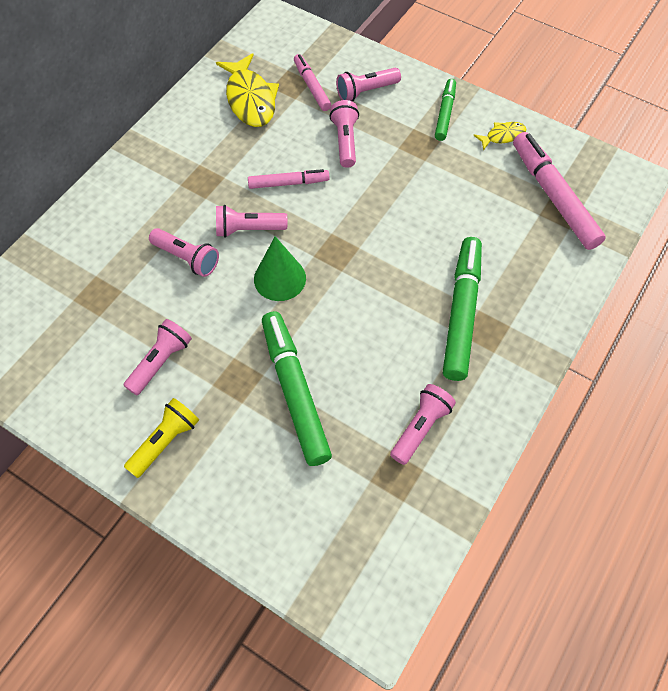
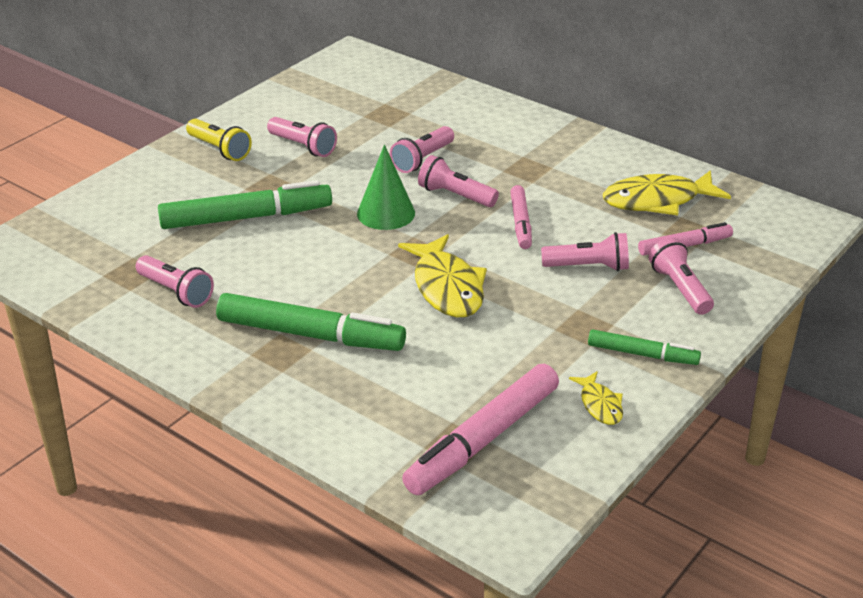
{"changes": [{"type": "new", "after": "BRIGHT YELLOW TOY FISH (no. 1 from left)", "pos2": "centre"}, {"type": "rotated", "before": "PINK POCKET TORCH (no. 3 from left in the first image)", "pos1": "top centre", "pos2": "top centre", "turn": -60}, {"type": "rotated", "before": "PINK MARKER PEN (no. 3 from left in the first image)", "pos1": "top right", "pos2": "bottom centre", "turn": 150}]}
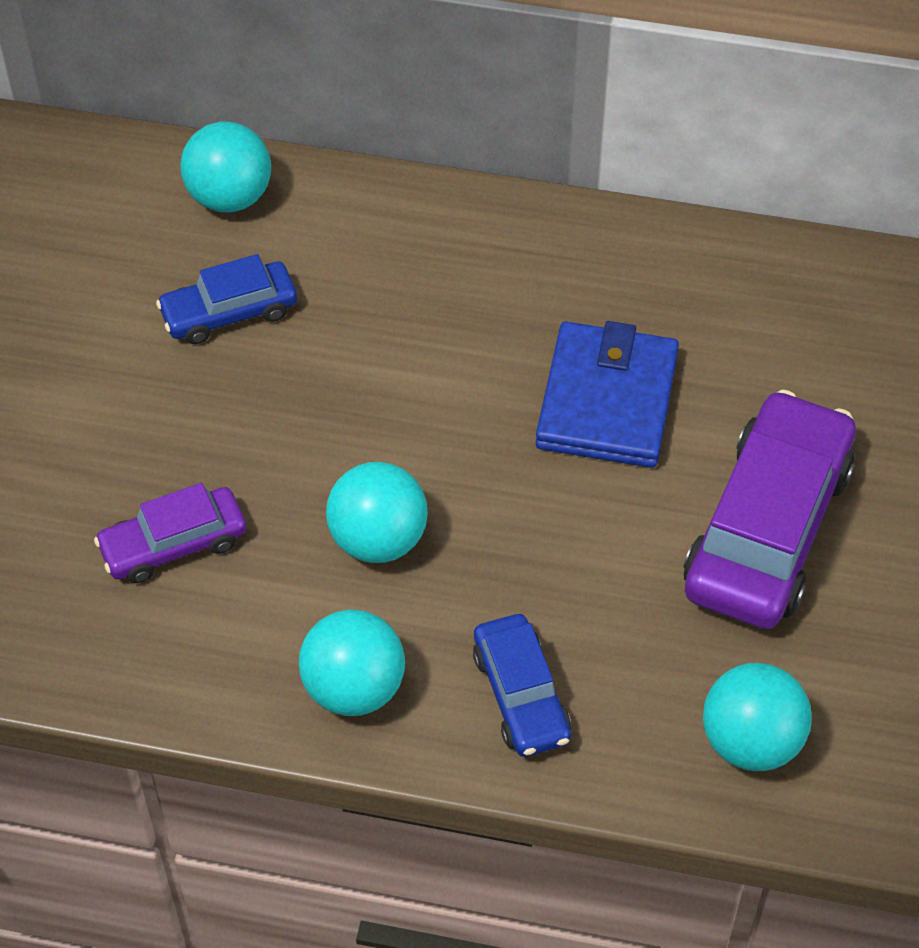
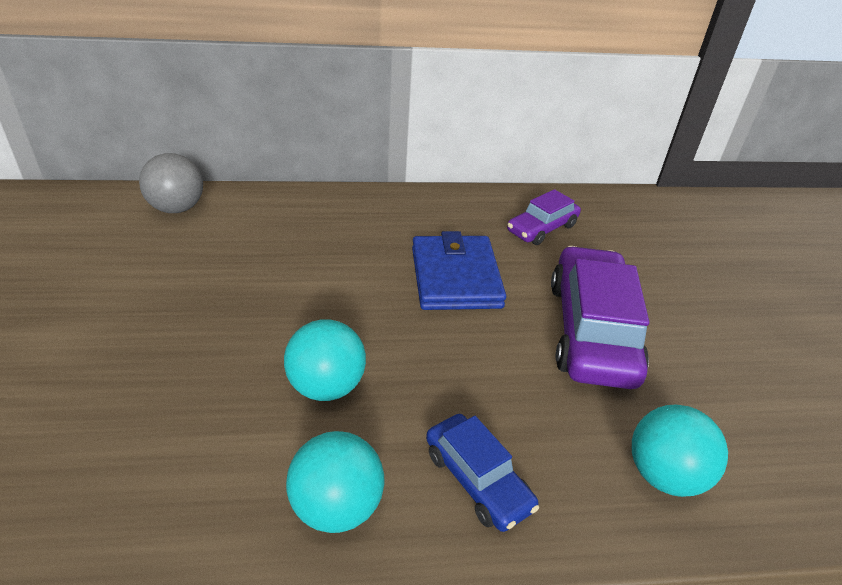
{"changes": [{"type": "gone", "before": "COBALT CAR (no. 1 from left)", "pos1": "top left"}, {"type": "shifted", "before": "PURPLE CAR (no. 1 from left)", "pos1": "middle left", "pos2": "centre"}, {"type": "repainted", "before": "TEAL PLAY BALL (no. 1 from left)", "after": "GREY PLAY BALL", "pos1": "top left", "pos2": "top left"}]}
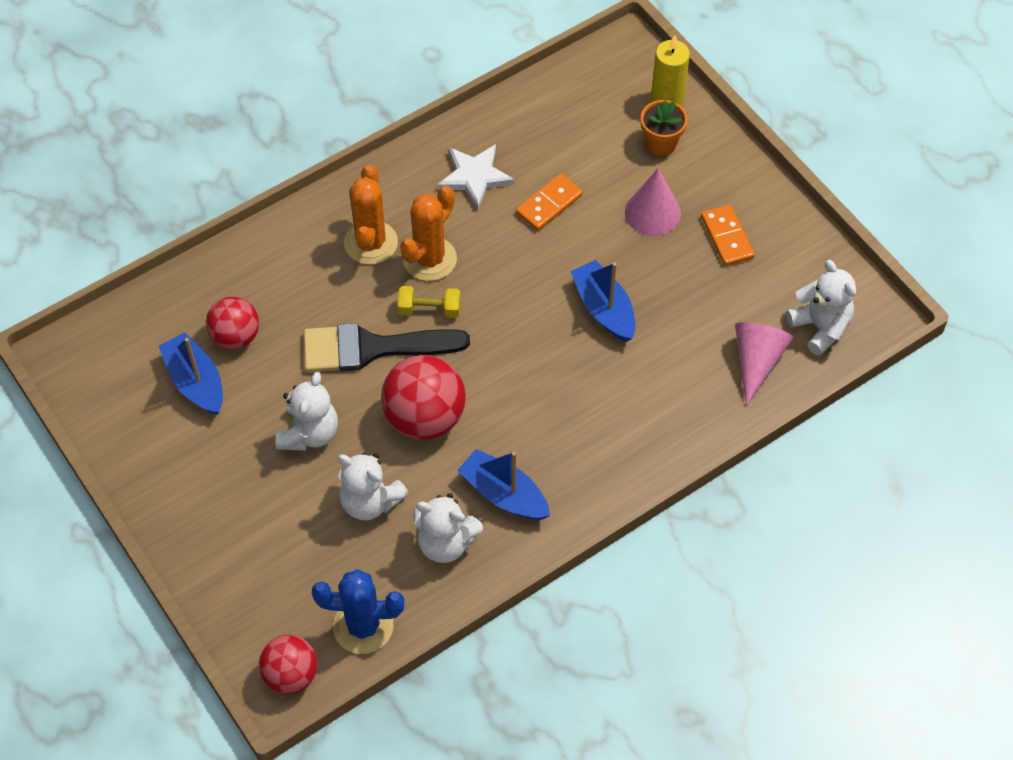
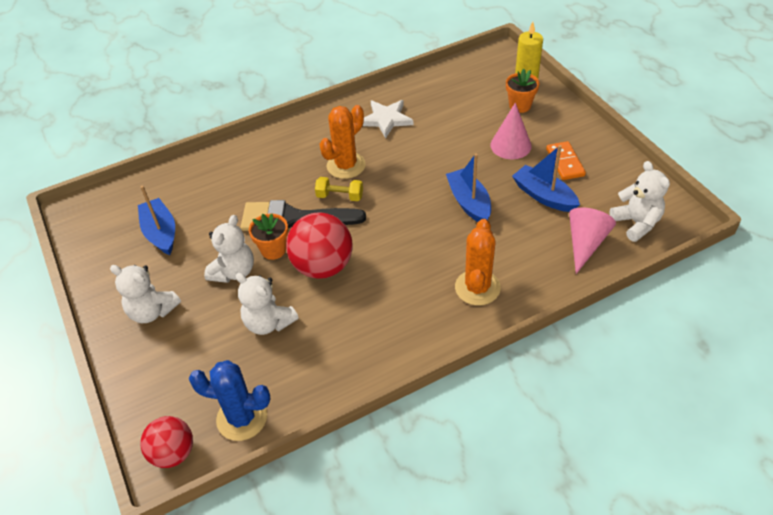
{"changes": [{"type": "gone", "before": "CRIMSON PLAY BALL (no. 1 from left)", "pos1": "middle left"}, {"type": "gone", "before": "ORANGE-COLOURED DOMINO TILE (no. 1 from left)", "pos1": "top centre"}, {"type": "new", "after": "ORANGE-COLOURED FLOWER POT (no. 1 from left)", "pos2": "centre"}, {"type": "shifted", "before": "ORANGE-COLOURED PRICKLY PLANT (no. 1 from left in the first image)", "after": "ORANGE-COLOURED PRICKLY PLANT (no. 2 from left)", "pos1": "top centre", "pos2": "centre"}, {"type": "shifted", "before": "PURE WHITE TEDDY (no. 3 from left in the first image)", "after": "PURE WHITE TEDDY (no. 1 from left)", "pos1": "bottom centre", "pos2": "middle left"}, {"type": "shifted", "before": "COBALT TOY BOAT (no. 2 from left in the first image)", "after": "COBALT TOY BOAT (no. 3 from left)", "pos1": "centre", "pos2": "middle right"}]}
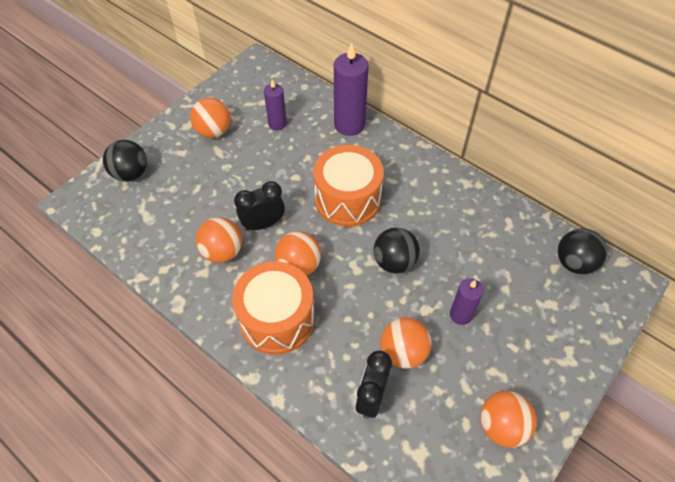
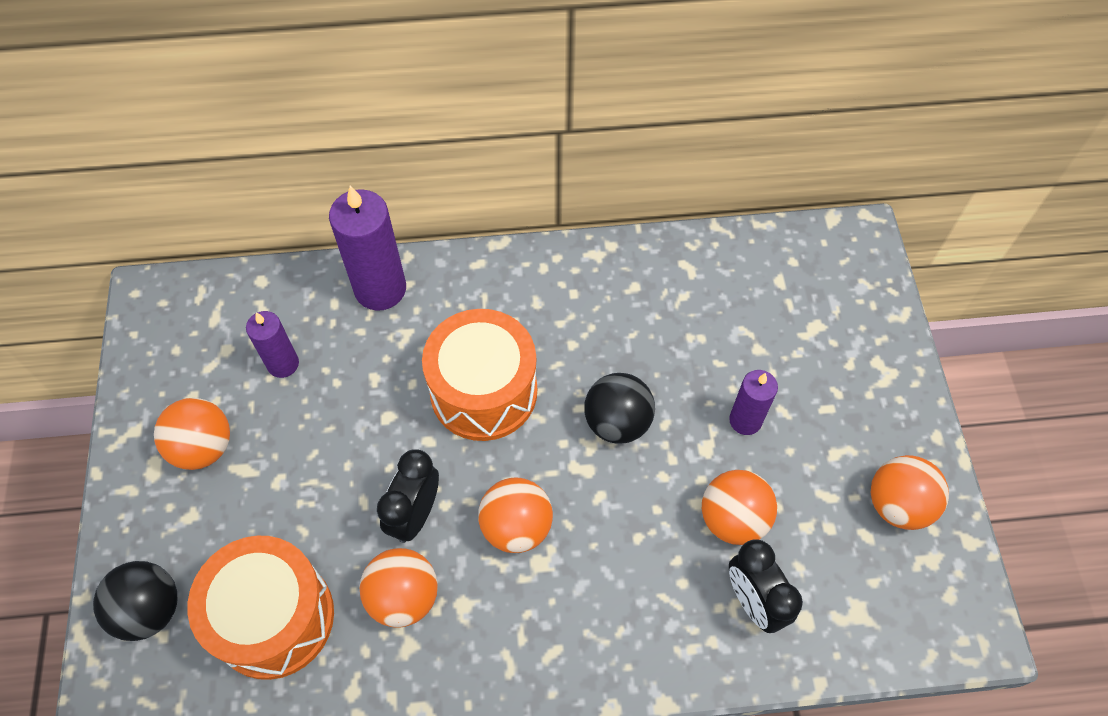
{"changes": [{"type": "gone", "before": "JET-BLACK PLAY BALL (no. 3 from left)", "pos1": "middle right"}, {"type": "shifted", "before": "ORANGE-COLOURED SNARE DRUM (no. 1 from left)", "pos1": "centre", "pos2": "bottom left"}]}
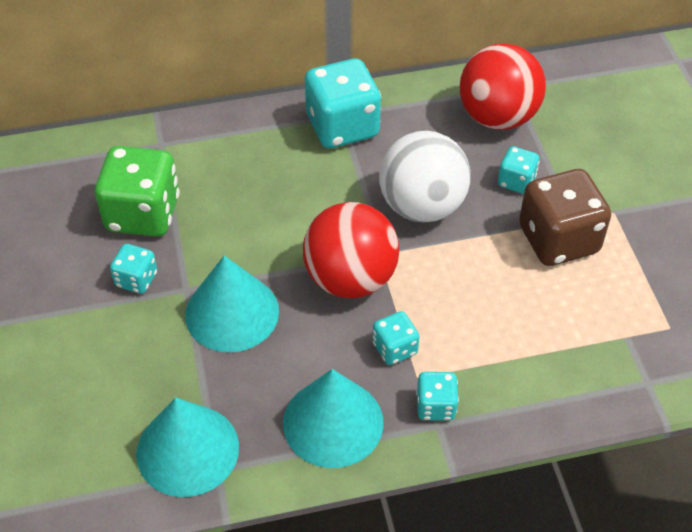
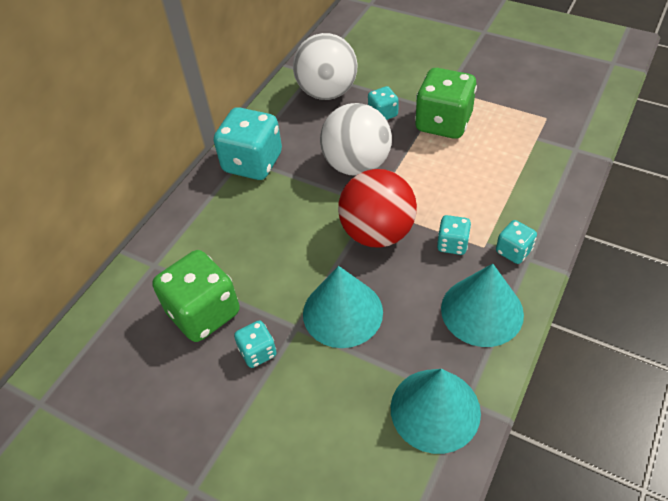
{"changes": [{"type": "repainted", "before": "CRIMSON PLAY BALL (no. 2 from left)", "after": "PURE WHITE PLAY BALL (no. 1 from left)", "pos1": "top right", "pos2": "top centre"}, {"type": "repainted", "before": "RUSSET DICE", "after": "EMERALD DICE (no. 2 from left)", "pos1": "middle right", "pos2": "top right"}]}
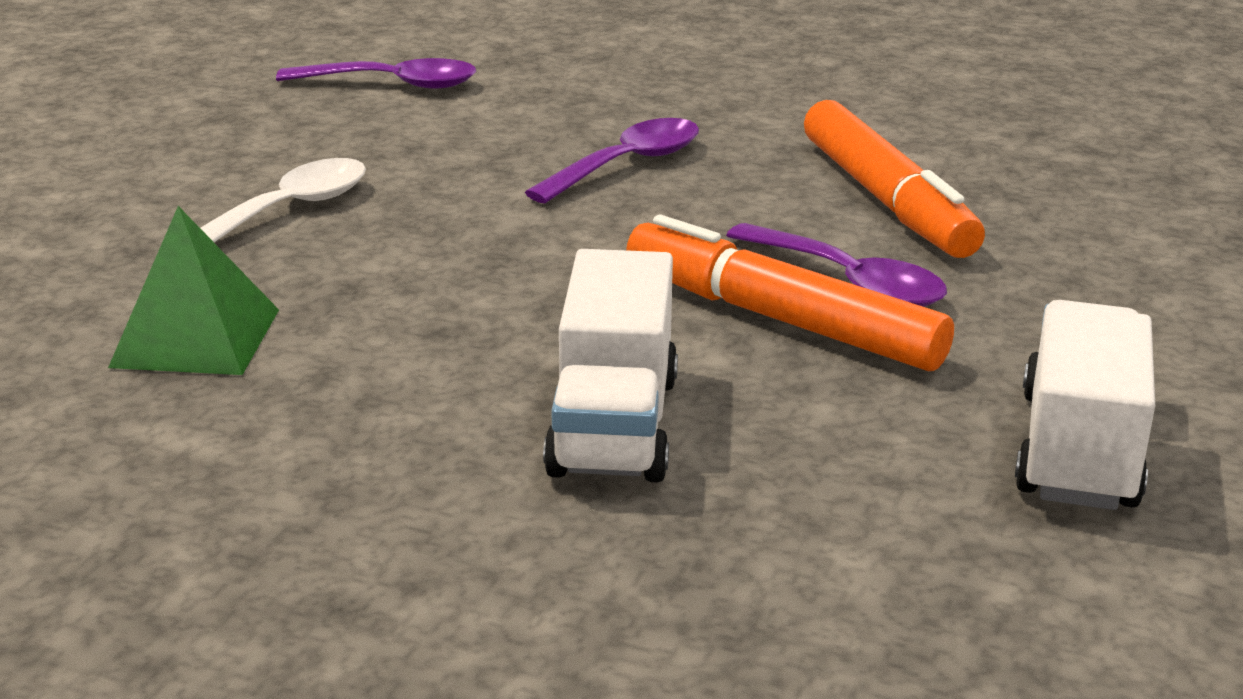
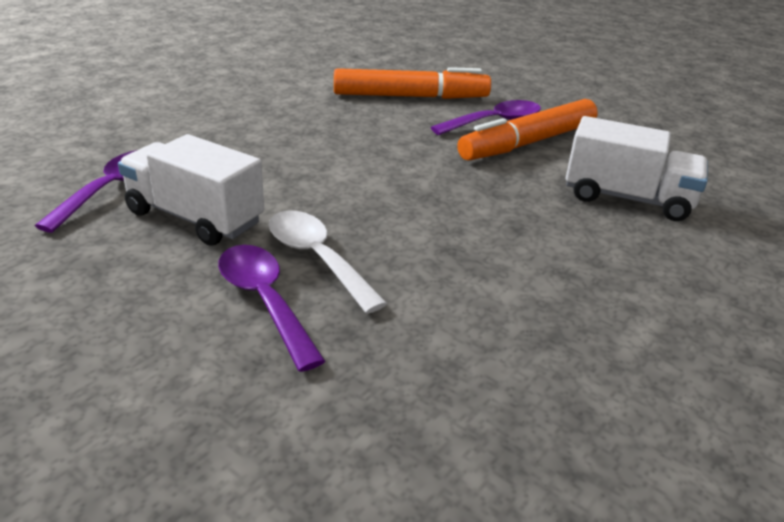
{"changes": [{"type": "gone", "before": "EMERALD SOLID PYRAMID", "pos1": "middle left"}, {"type": "shifted", "before": "PURPLE TEASPOON (no. 2 from left)", "pos1": "top centre", "pos2": "centre"}, {"type": "shifted", "before": "PURE WHITE TOY TRUCK (no. 2 from left in the first image)", "after": "PURE WHITE TOY TRUCK (no. 1 from left)", "pos1": "middle right", "pos2": "middle left"}]}
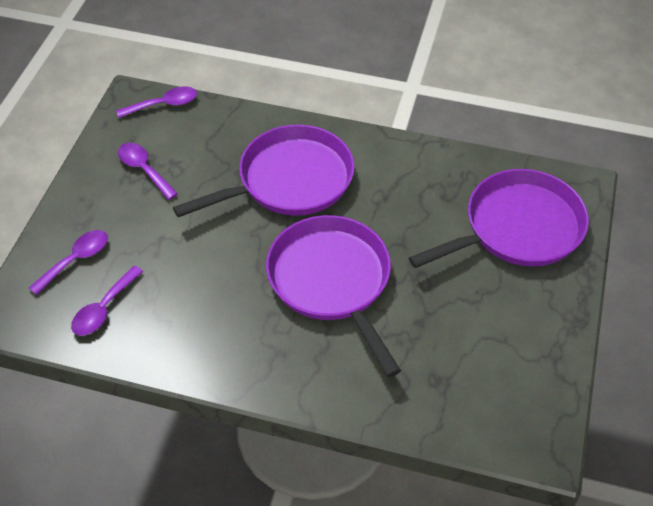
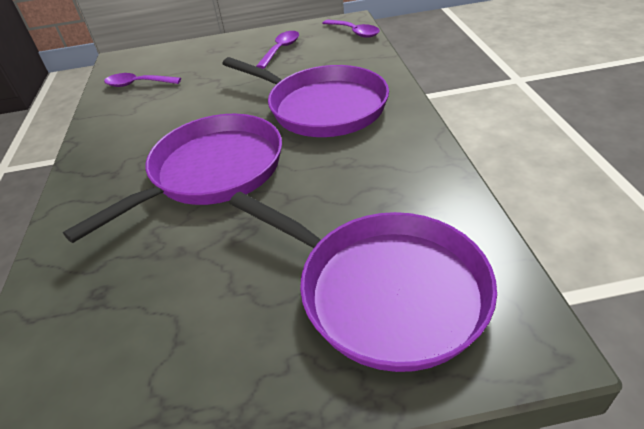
{"changes": [{"type": "gone", "before": "PURPLE TEASPOON (no. 1 from left)", "pos1": "middle left"}]}
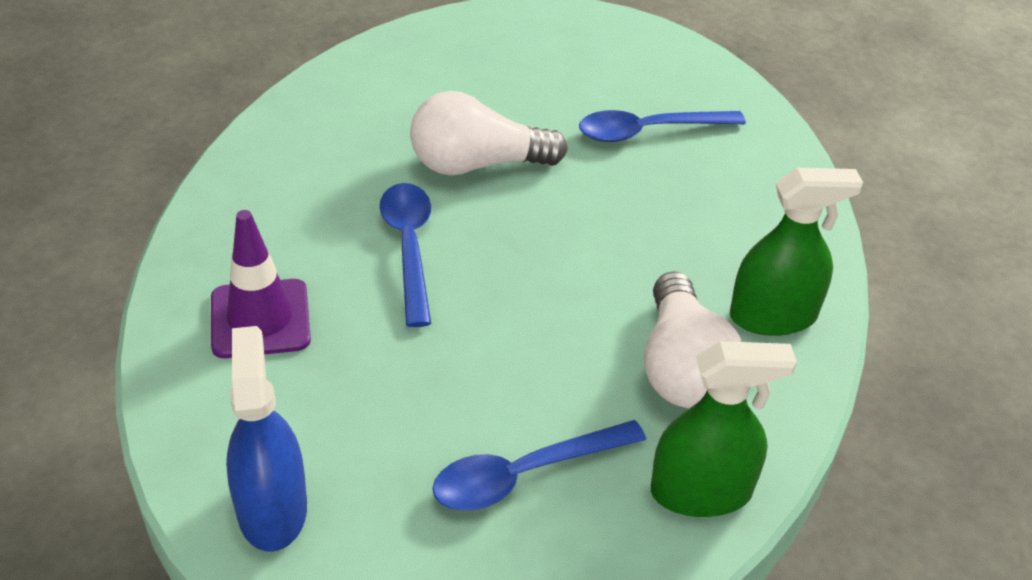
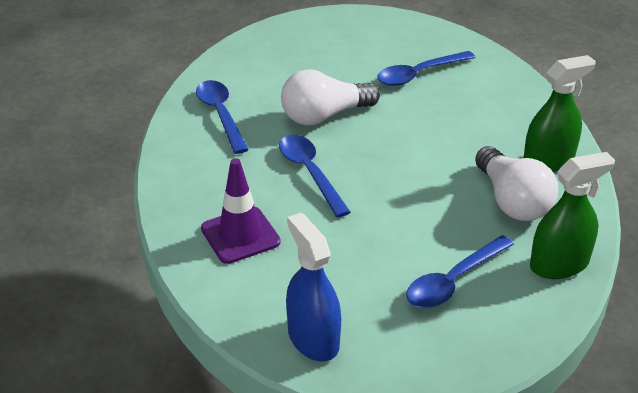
{"changes": [{"type": "new", "after": "COBALT TEASPOON (no. 1 from left)", "pos2": "top centre"}]}
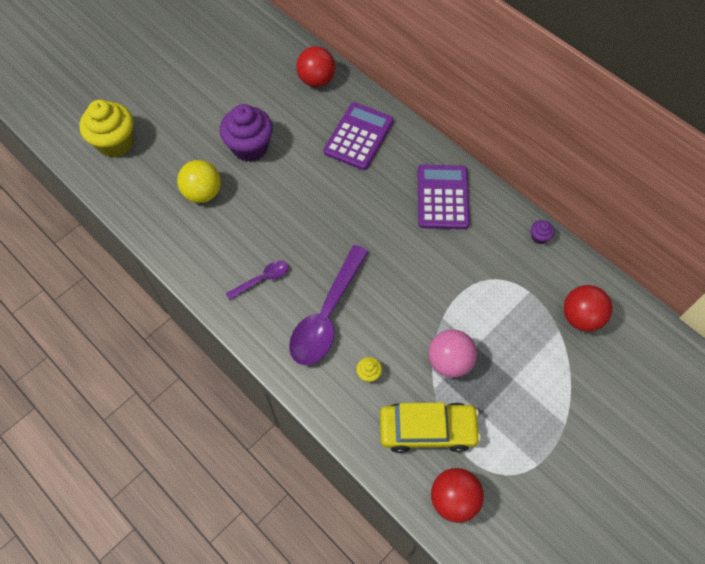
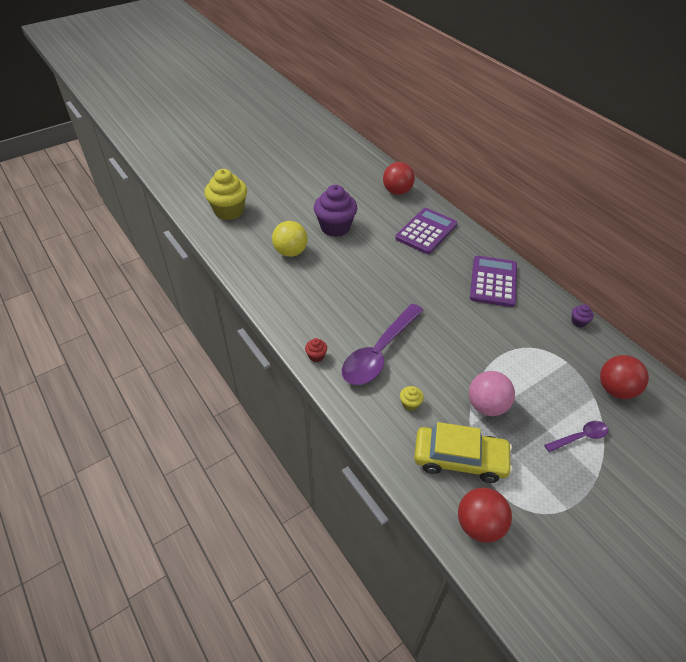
{"changes": [{"type": "new", "after": "CRIMSON MUFFIN", "pos2": "centre"}, {"type": "shifted", "before": "PURPLE TEASPOON (no. 1 from left in the first image)", "after": "PURPLE TEASPOON (no. 2 from left)", "pos1": "centre", "pos2": "middle right"}]}
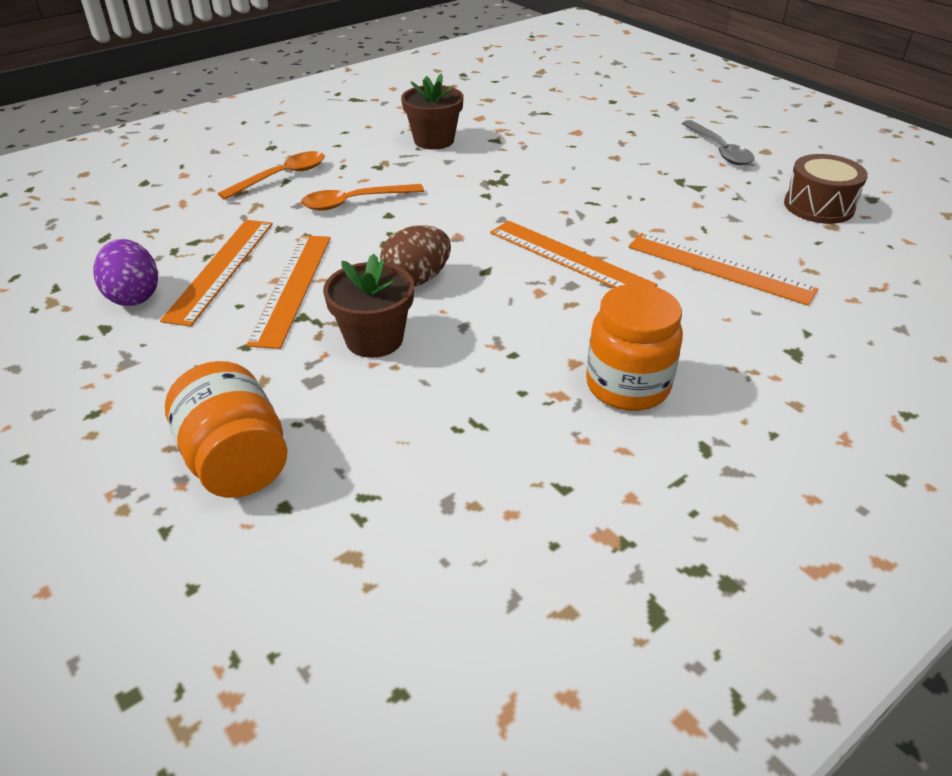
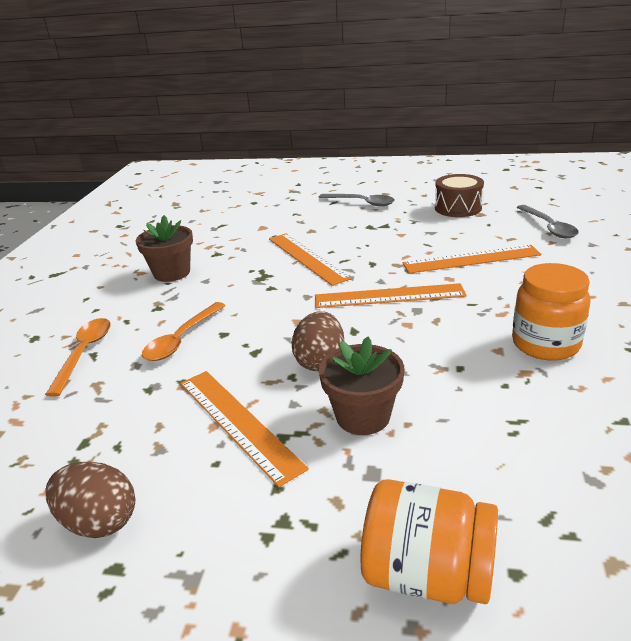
{"changes": [{"type": "new", "after": "GREY TEASPOON (no. 2 from left)", "pos2": "middle right"}, {"type": "shifted", "before": "ORANGE-COLOURED STRAIGHTEDGE (no. 1 from left in the first image)", "after": "ORANGE-COLOURED STRAIGHTEDGE (no. 2 from left)", "pos1": "middle left", "pos2": "centre"}, {"type": "repainted", "before": "PURPLE EGG SHAPE", "after": "RUSSET EGG SHAPE (no. 1 from left)", "pos1": "middle left", "pos2": "bottom left"}]}
